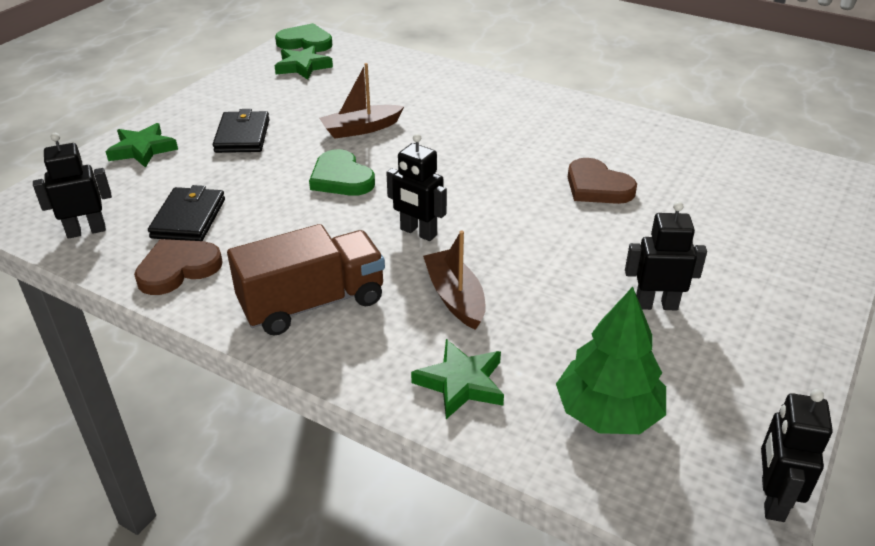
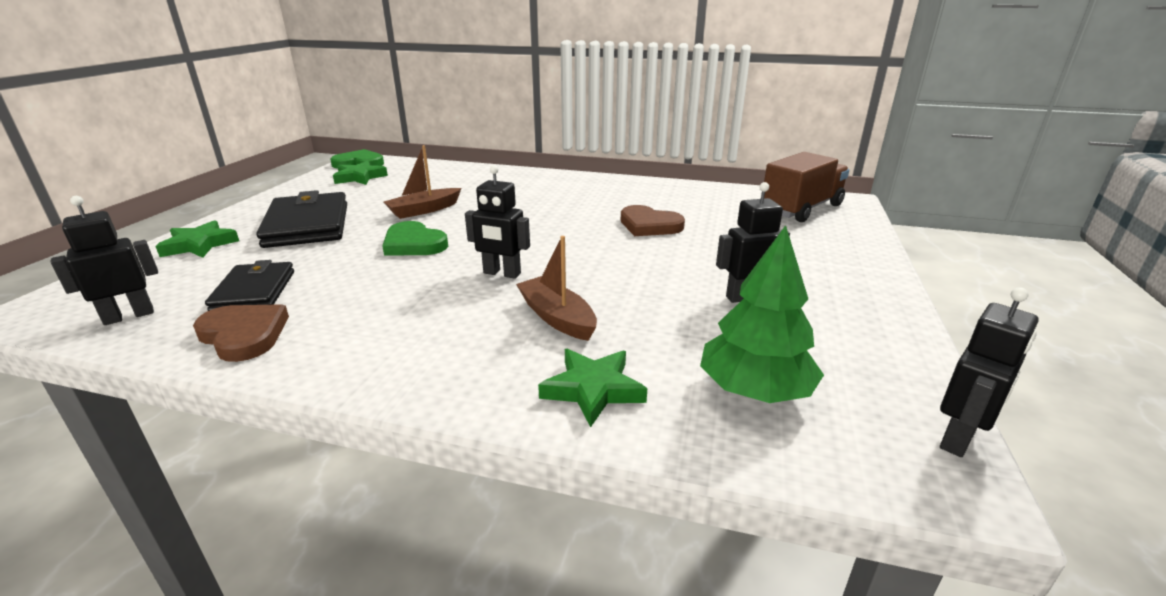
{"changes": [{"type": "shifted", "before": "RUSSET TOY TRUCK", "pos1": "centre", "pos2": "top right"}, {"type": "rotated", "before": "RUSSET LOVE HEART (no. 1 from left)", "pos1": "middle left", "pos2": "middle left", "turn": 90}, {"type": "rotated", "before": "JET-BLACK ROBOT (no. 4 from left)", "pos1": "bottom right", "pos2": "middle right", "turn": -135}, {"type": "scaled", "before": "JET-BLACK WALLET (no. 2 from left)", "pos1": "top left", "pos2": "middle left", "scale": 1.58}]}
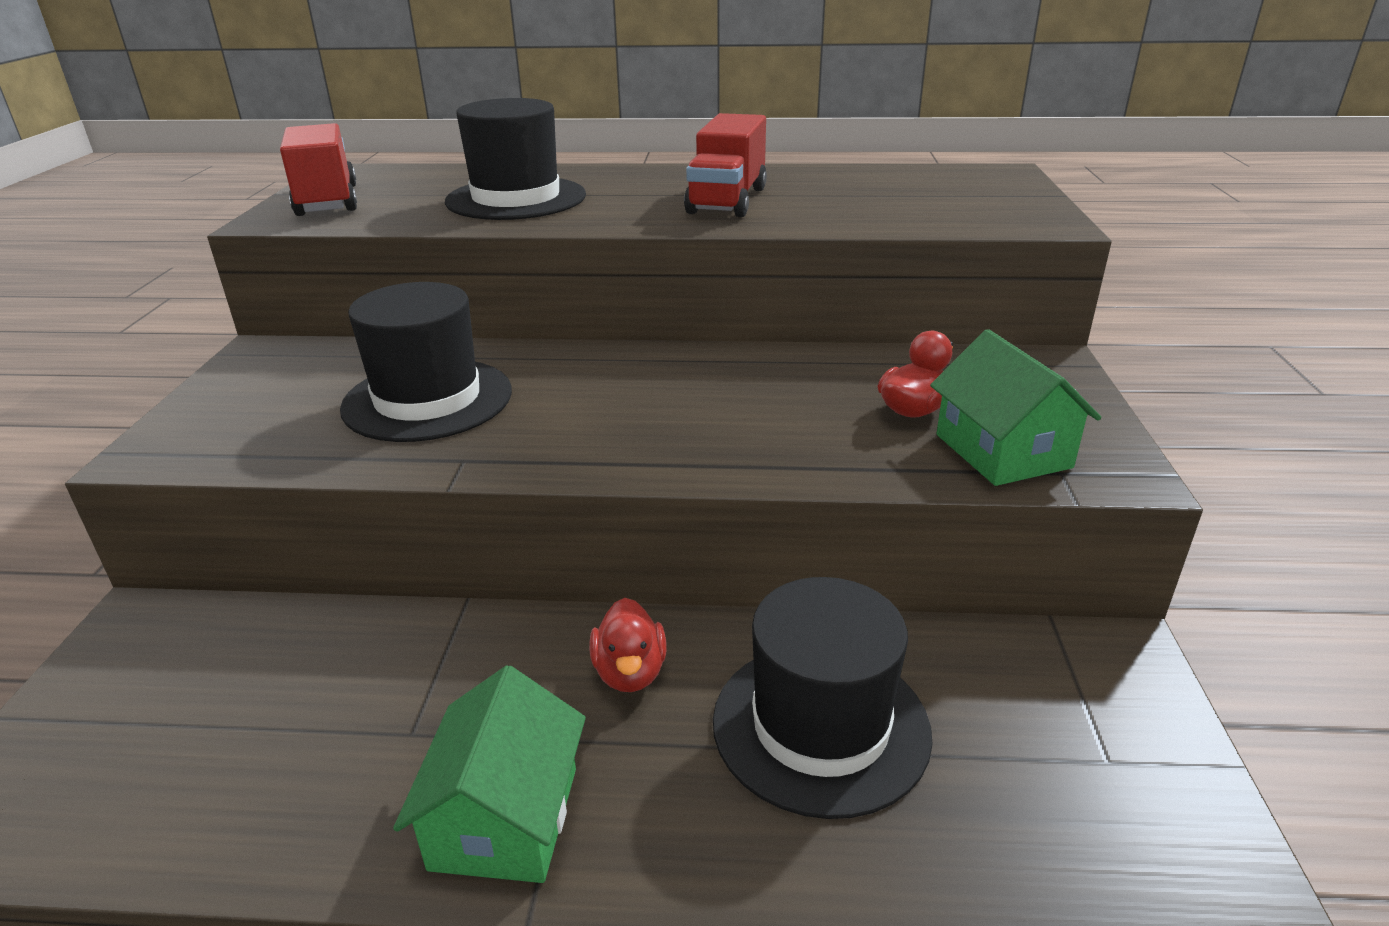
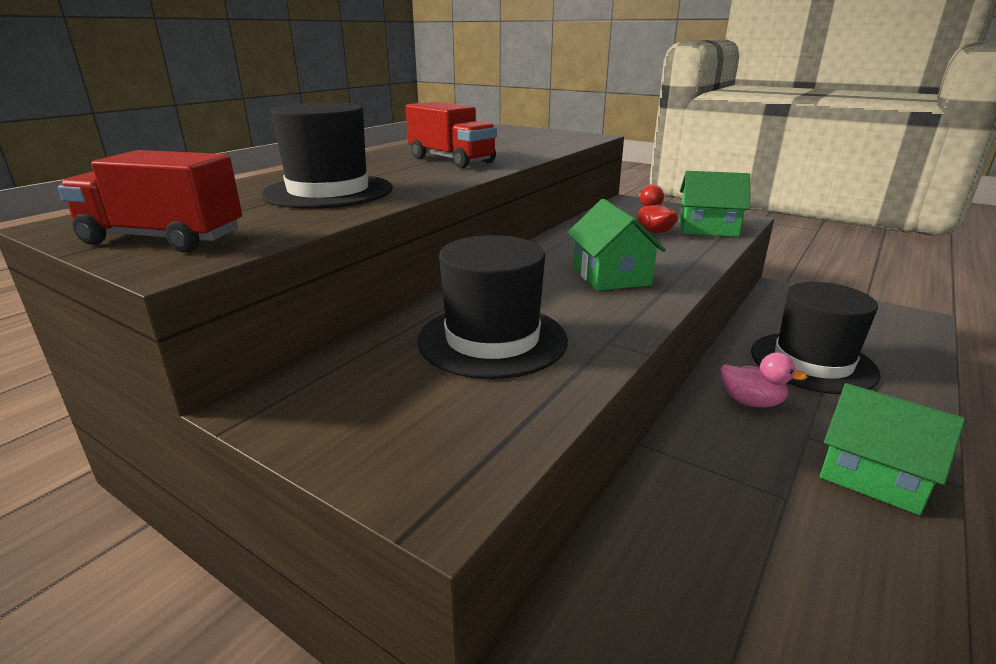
{"changes": [{"type": "new", "after": "EMERALD HOUSE (no. 1 from left)", "pos2": "centre"}, {"type": "repainted", "before": "CRIMSON TOY DUCK (no. 1 from left)", "after": "PINK TOY DUCK", "pos1": "bottom centre", "pos2": "middle right"}]}
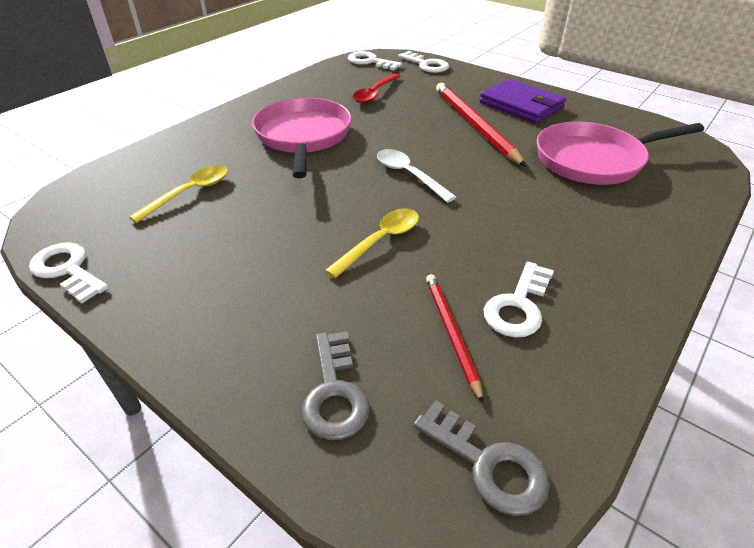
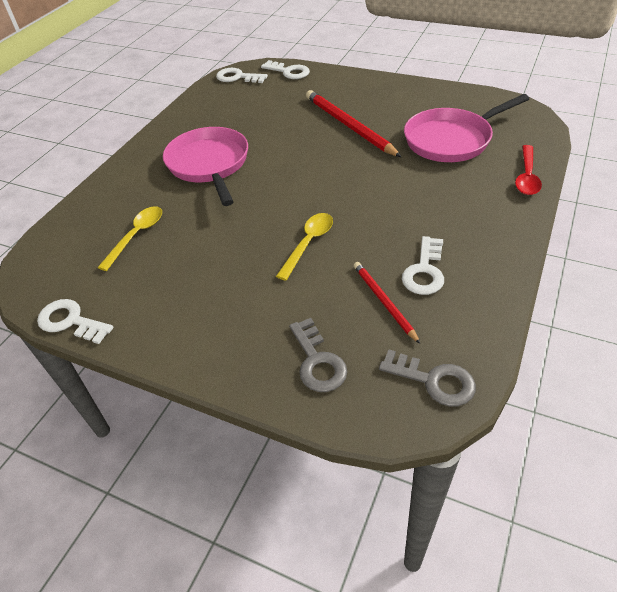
{"changes": [{"type": "gone", "before": "PURE WHITE TEASPOON", "pos1": "top centre"}, {"type": "gone", "before": "PURPLE WALLET", "pos1": "top right"}, {"type": "shifted", "before": "CRIMSON TEASPOON", "pos1": "top centre", "pos2": "top right"}]}
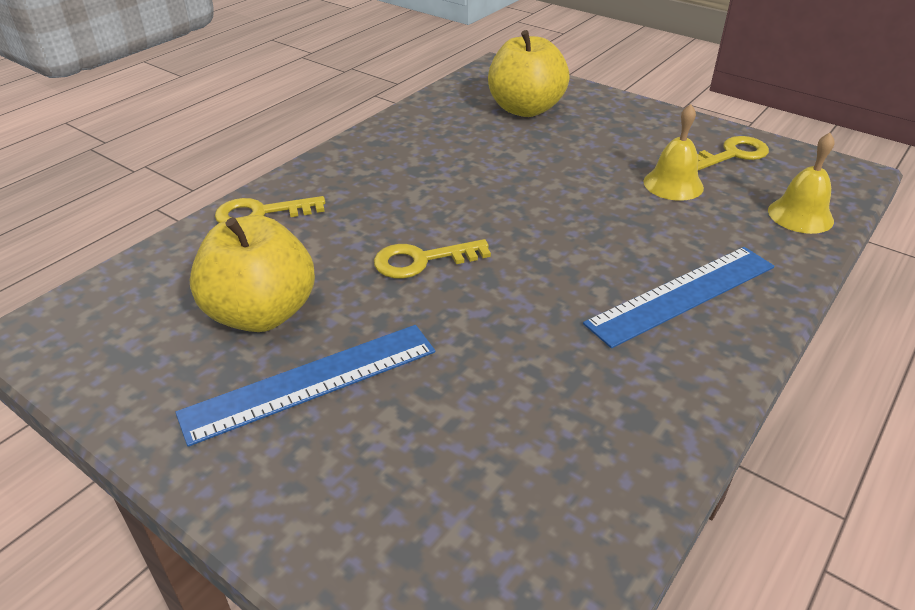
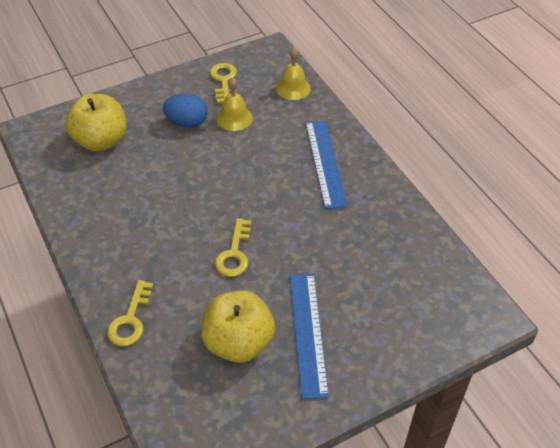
{"changes": [{"type": "new", "after": "COBALT EGG SHAPE", "pos2": "top left"}]}
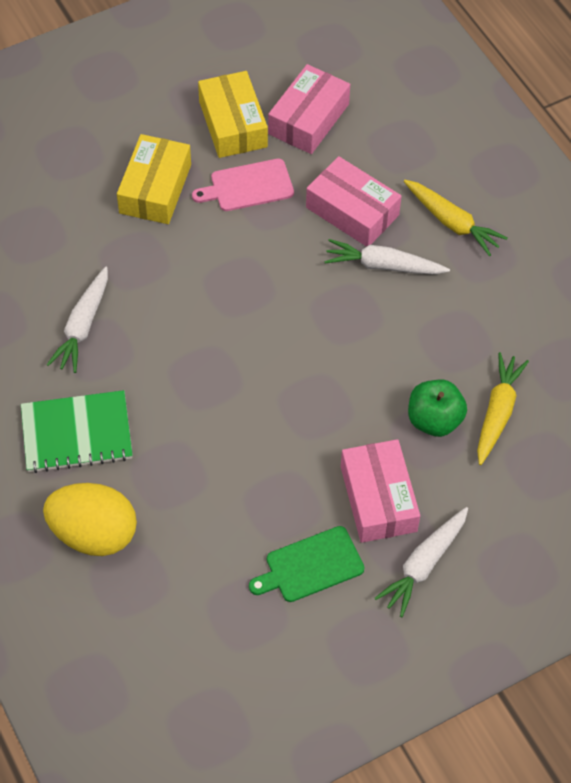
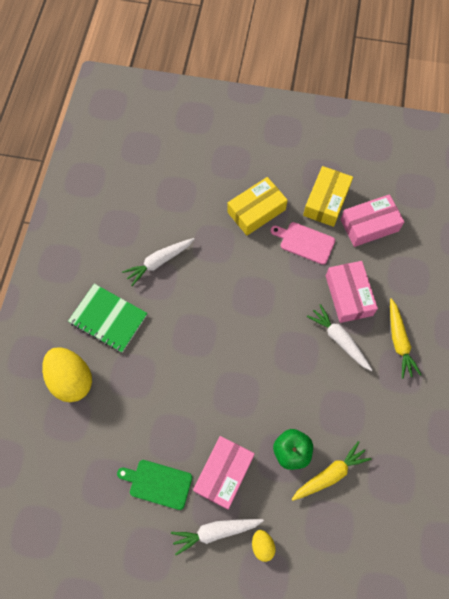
{"changes": [{"type": "new", "after": "BRIGHT YELLOW EGG SHAPE (no. 2 from left)", "pos2": "bottom centre"}]}
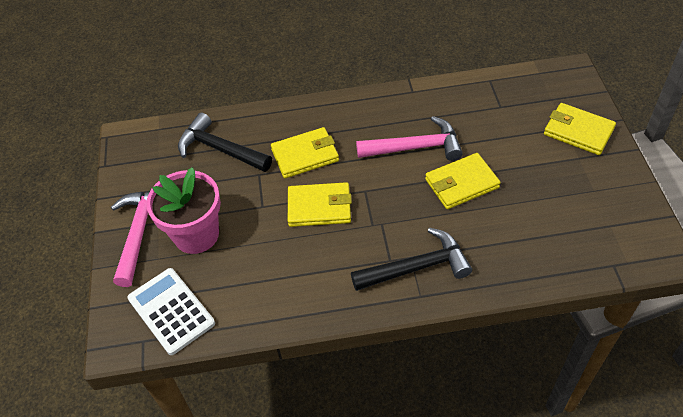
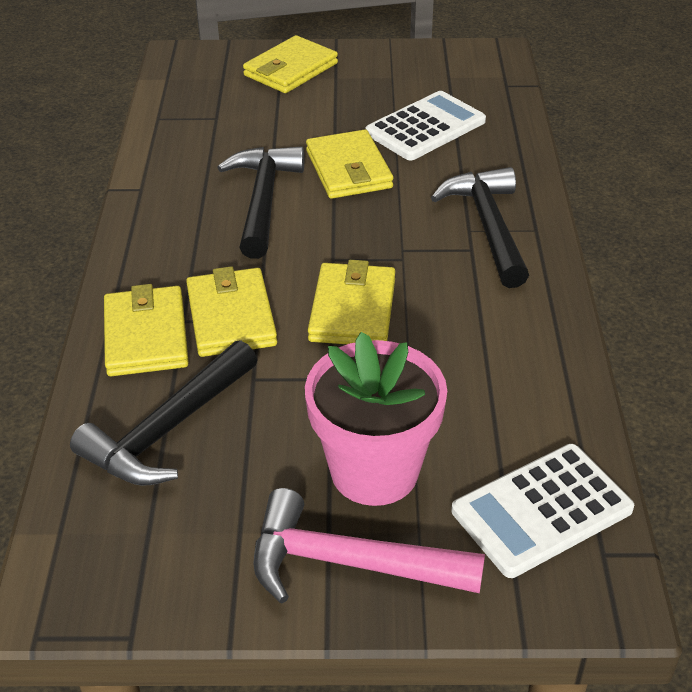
{"changes": [{"type": "new", "after": "BRIGHT YELLOW WALLET (no. 1 from left)", "pos2": "middle left"}, {"type": "new", "after": "PURE WHITE ADDING MACHINE (no. 1 from left)", "pos2": "top centre"}, {"type": "repainted", "before": "PINK HAMMER (no. 2 from left)", "after": "JET-BLACK HAMMER (no. 2 from left)", "pos1": "top centre", "pos2": "top centre"}]}
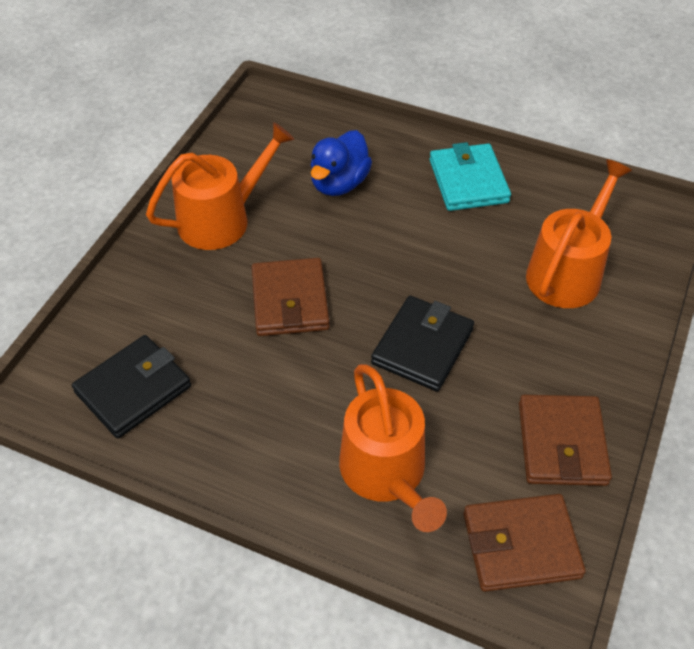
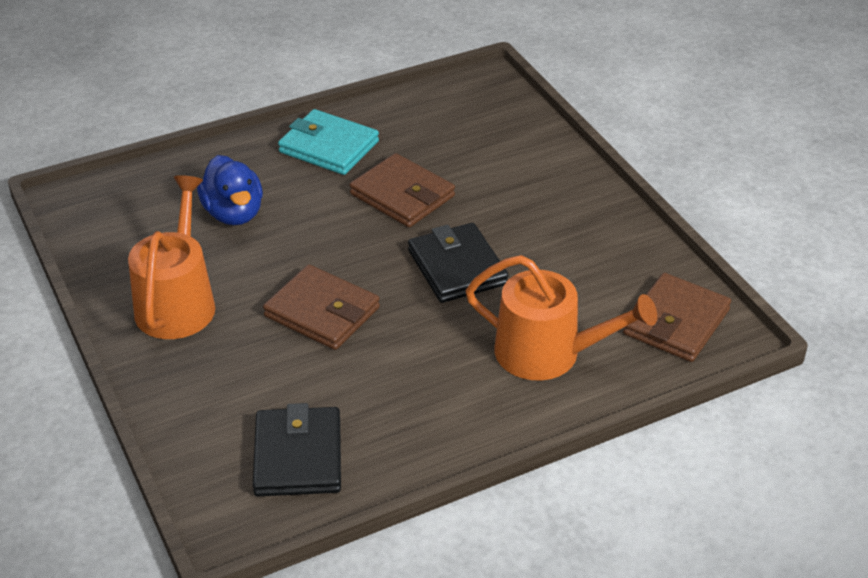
{"changes": [{"type": "gone", "before": "ORANGE-COLOURED WATERING POT (no. 3 from left)", "pos1": "middle right"}, {"type": "shifted", "before": "RUSSET WALLET (no. 3 from left in the first image)", "after": "RUSSET WALLET (no. 2 from left)", "pos1": "bottom right", "pos2": "top centre"}]}
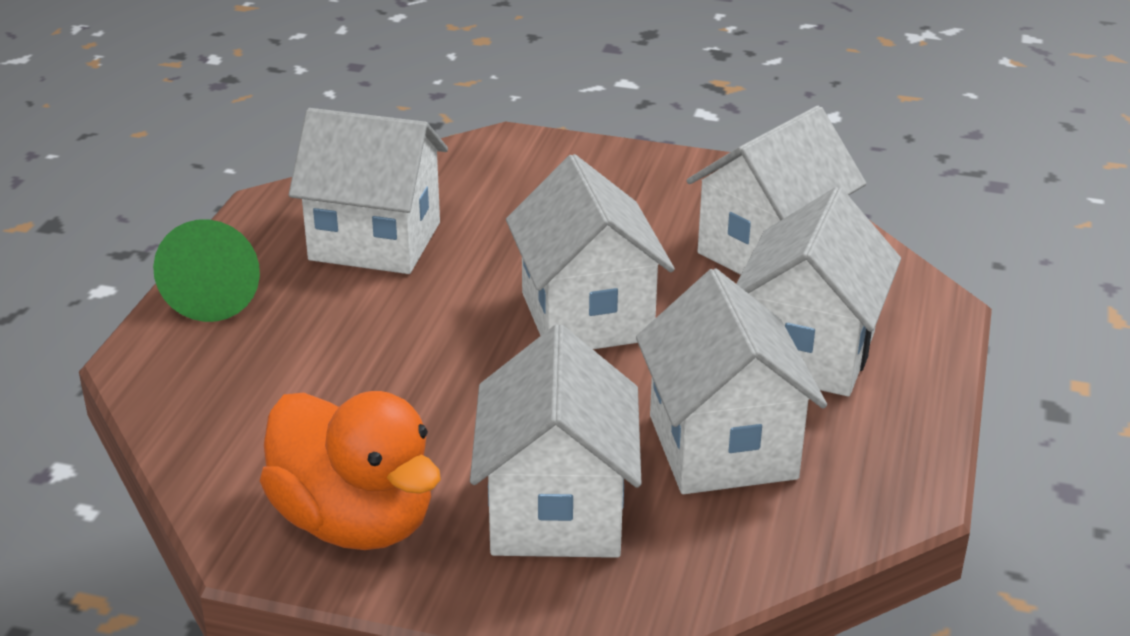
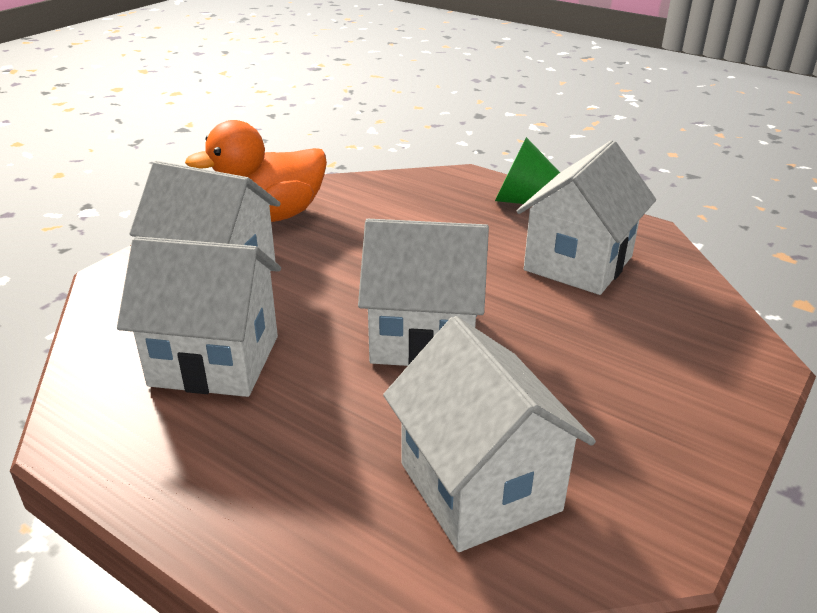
{"changes": [{"type": "gone", "before": "PURE WHITE HOUSE (no. 6 from left)", "pos1": "middle right"}]}
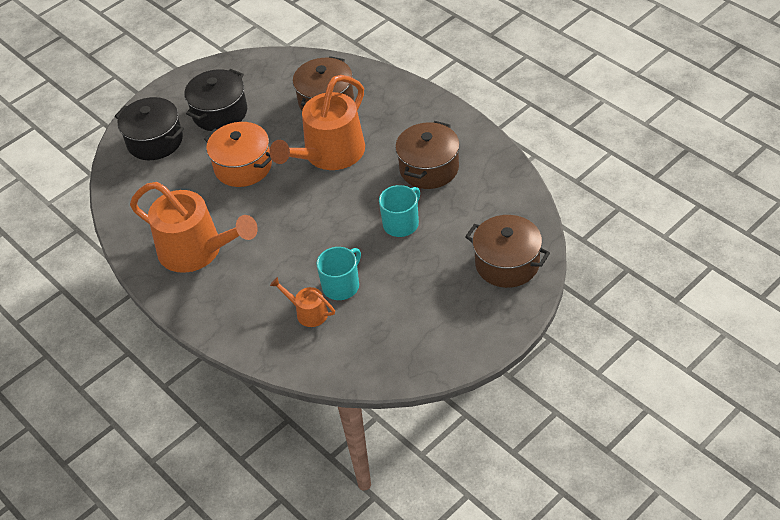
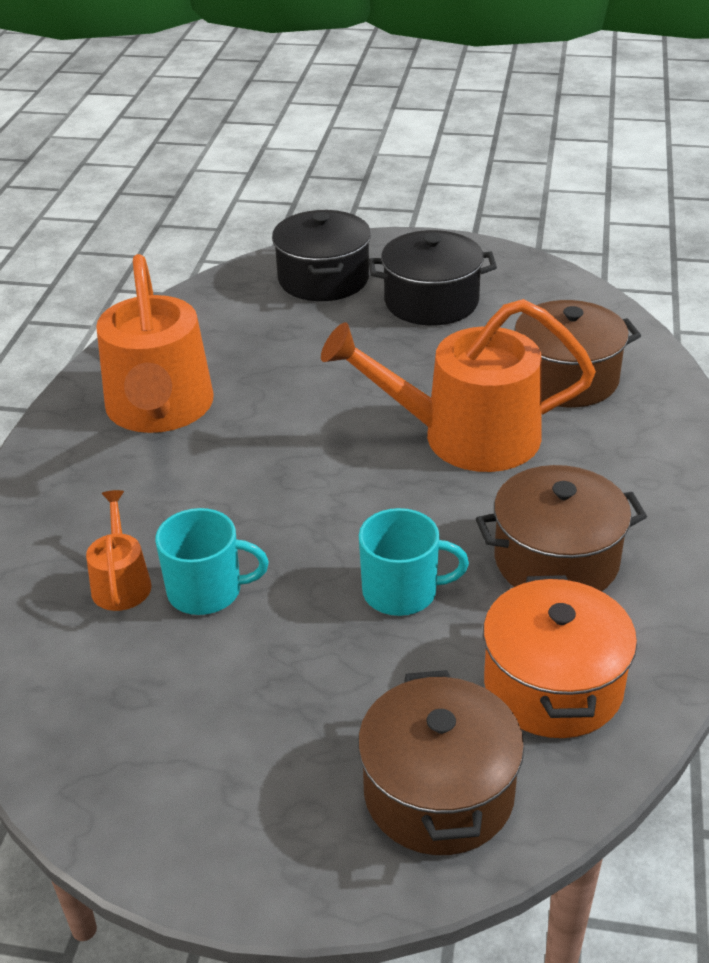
{"changes": [{"type": "shifted", "before": "ORANGE-COLOURED STOCKPOT", "pos1": "top left", "pos2": "bottom right"}]}
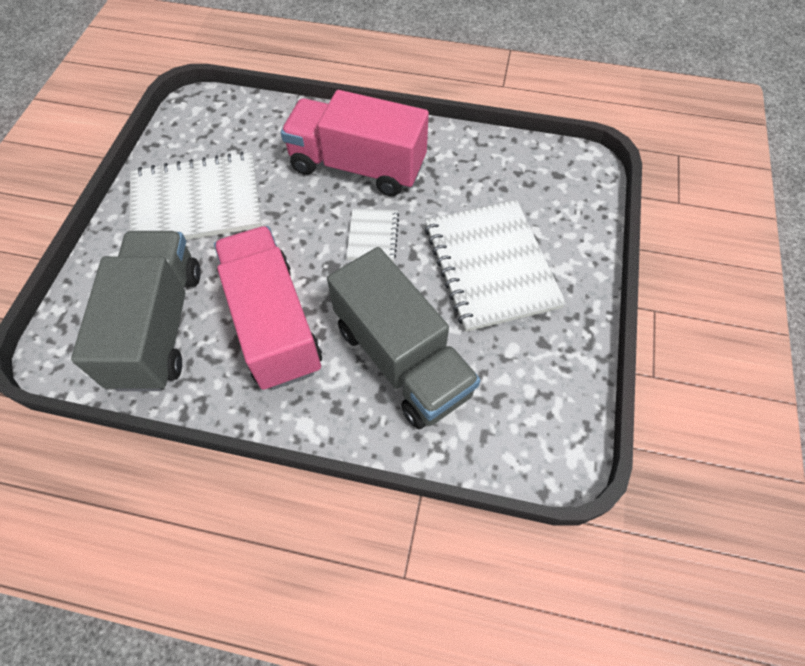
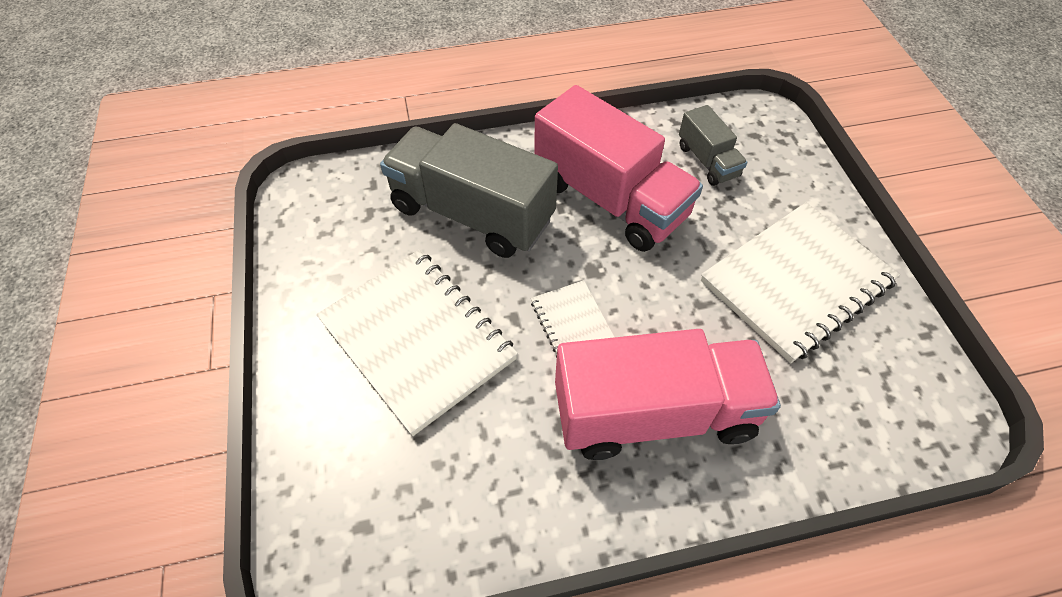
{"changes": [{"type": "scaled", "before": "GREY TOY TRUCK (no. 1 from left in the first image)", "pos1": "middle left", "pos2": "top right", "scale": 0.49}]}
